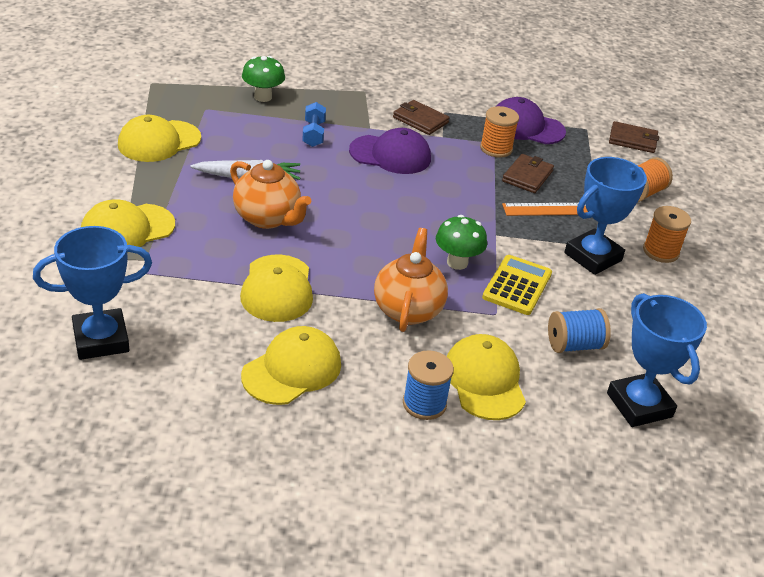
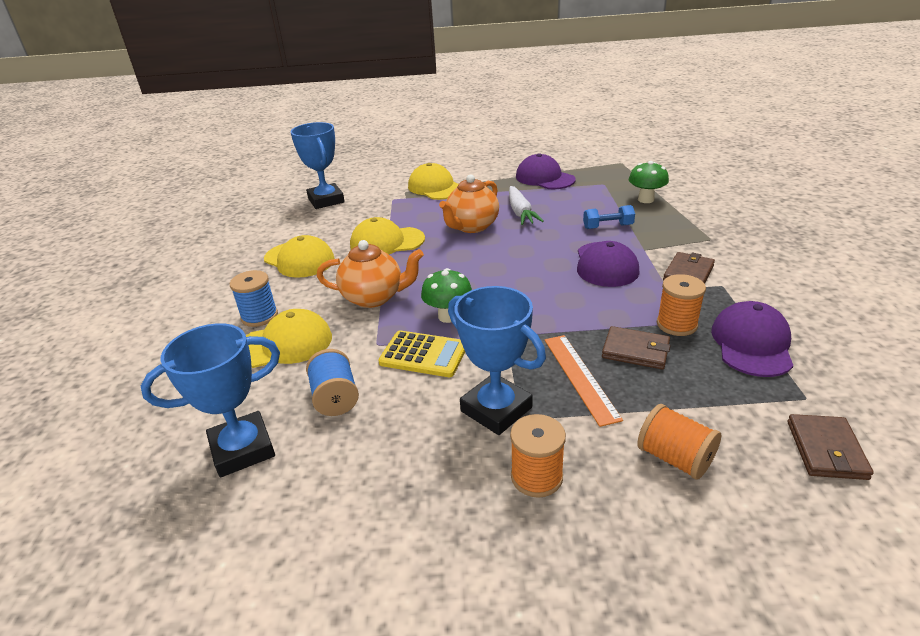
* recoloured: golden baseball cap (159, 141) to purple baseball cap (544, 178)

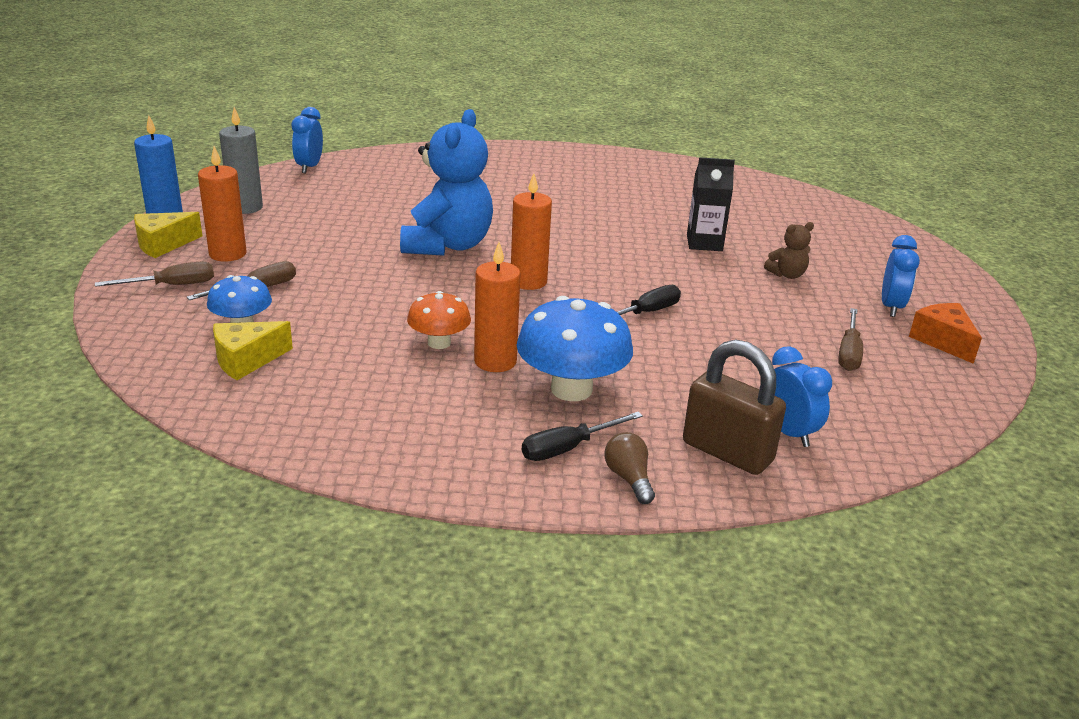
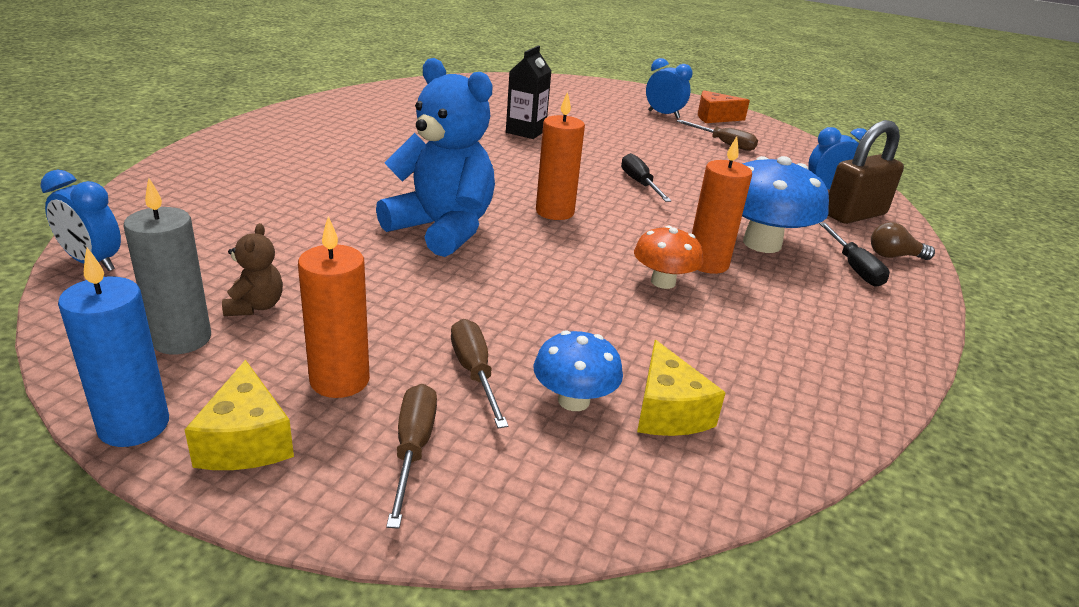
* moved: dark brown teddy bear (787, 275) to (255, 306)

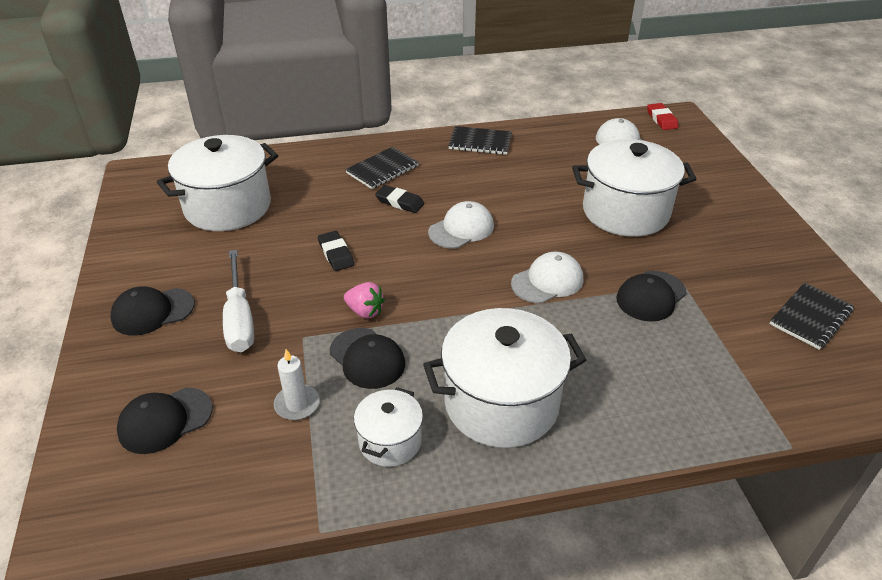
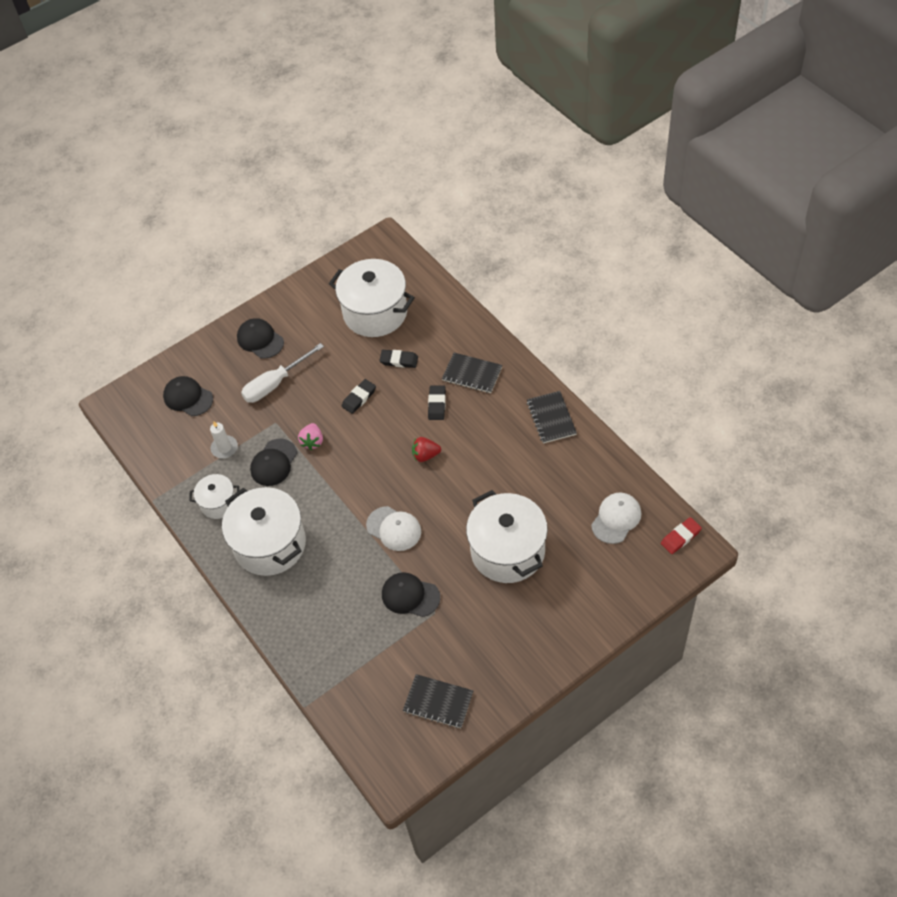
* replaced: pure white baseball cap (461, 229) to red toy strawberry (425, 455)
* added: black eraser (399, 360)

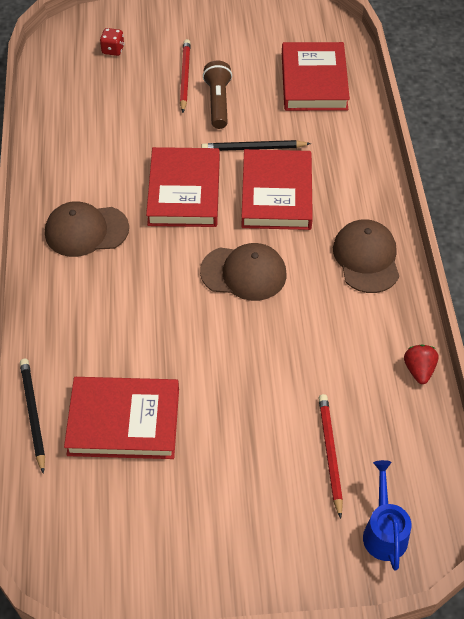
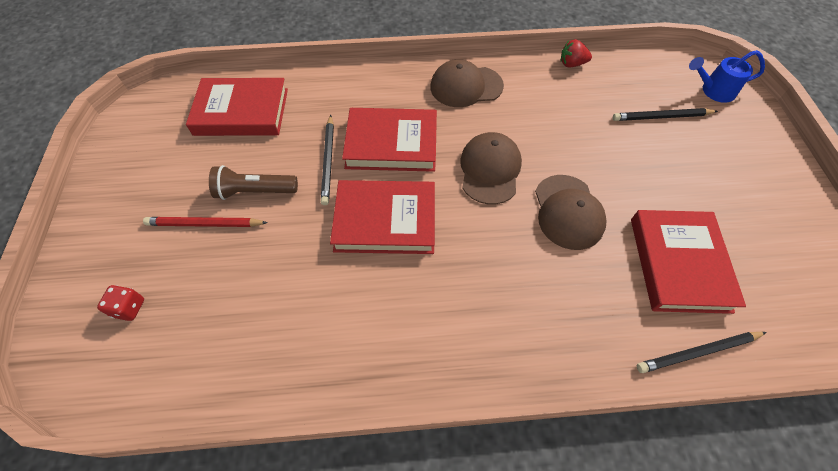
* moved: dark brown baseball cap (86, 231) to (568, 212)
* recoloured: red pencil (330, 454) to black pencil (661, 117)

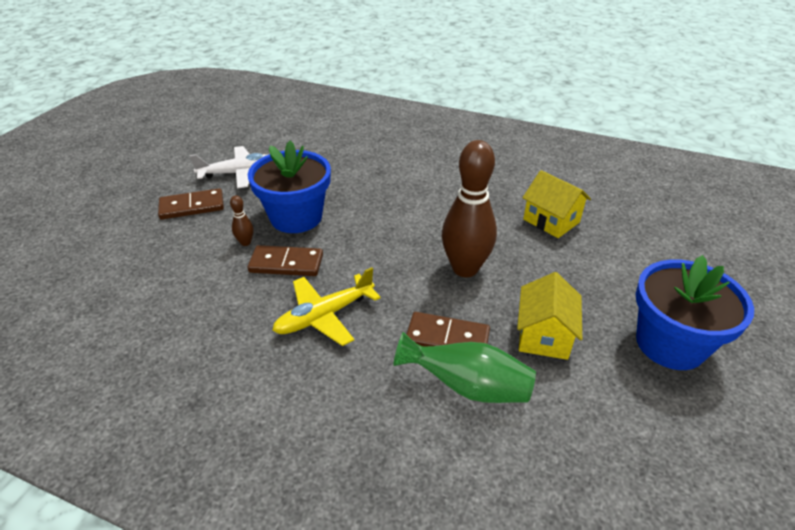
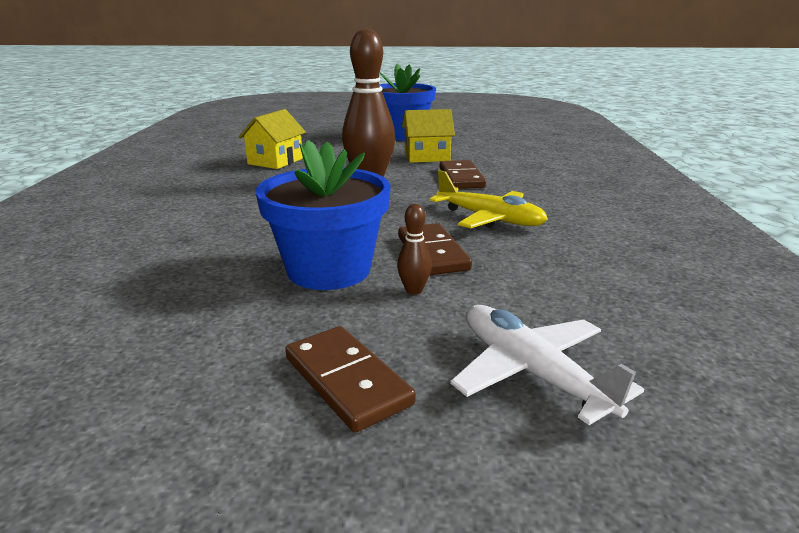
* moved: pure white plane (240, 173) to (531, 372)
* removed: leaf-green flower vase (468, 386)

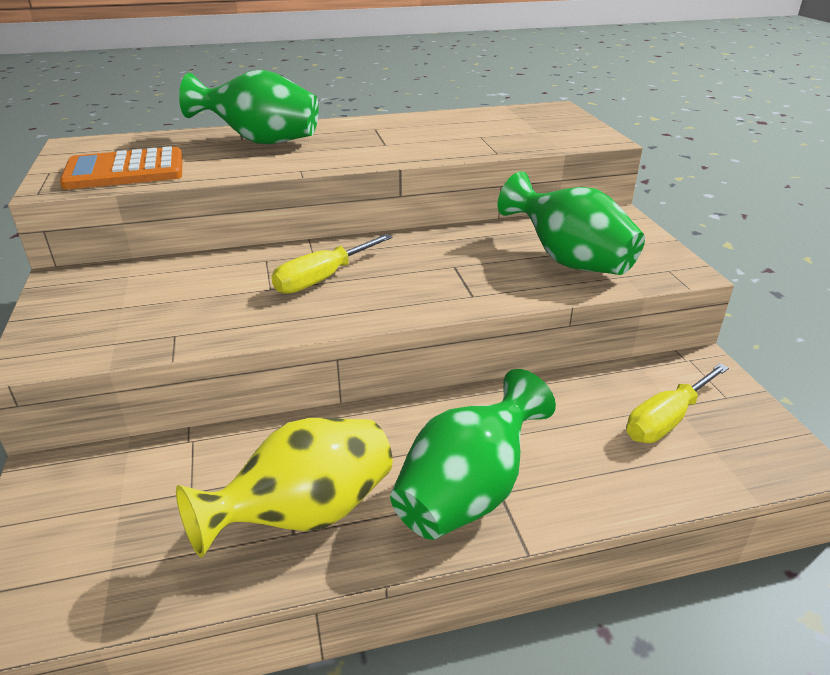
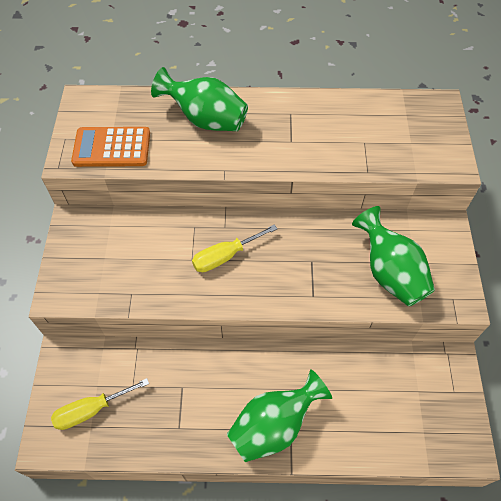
* moved: golden flat screwdriver (666, 420) to (91, 410)
* removed: golden flower vase (304, 514)

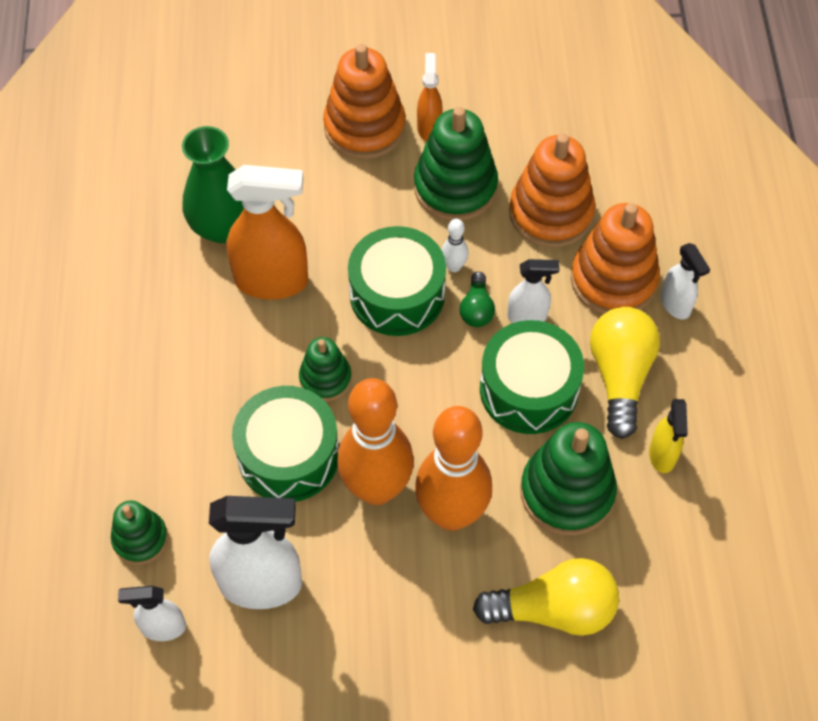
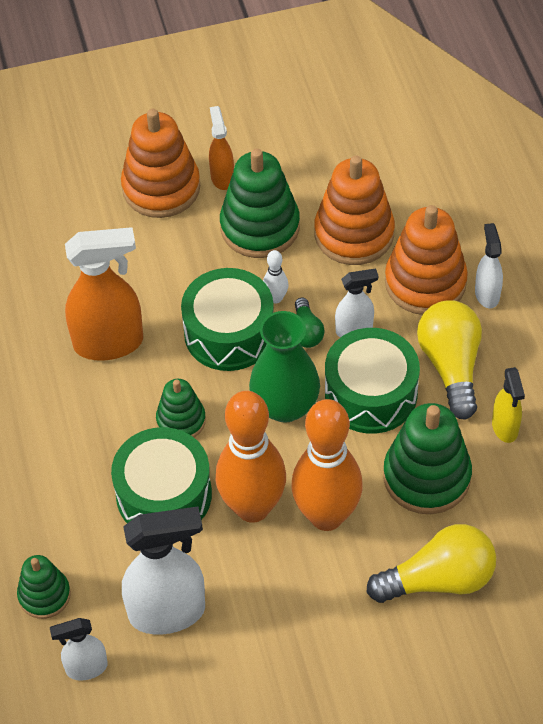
* moved: leaf-green flower vase (222, 227) to (285, 406)
* turned: pure white spray cleaner (675, 305) = (487, 294) 150 degrees counterclockwise

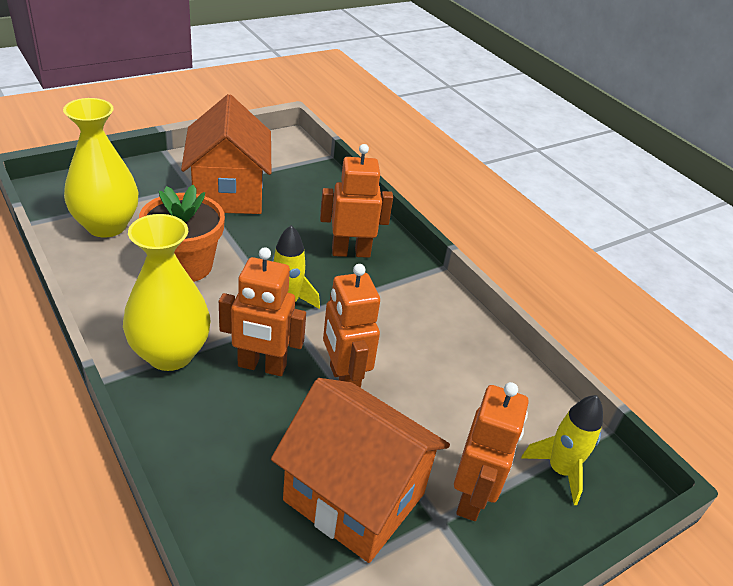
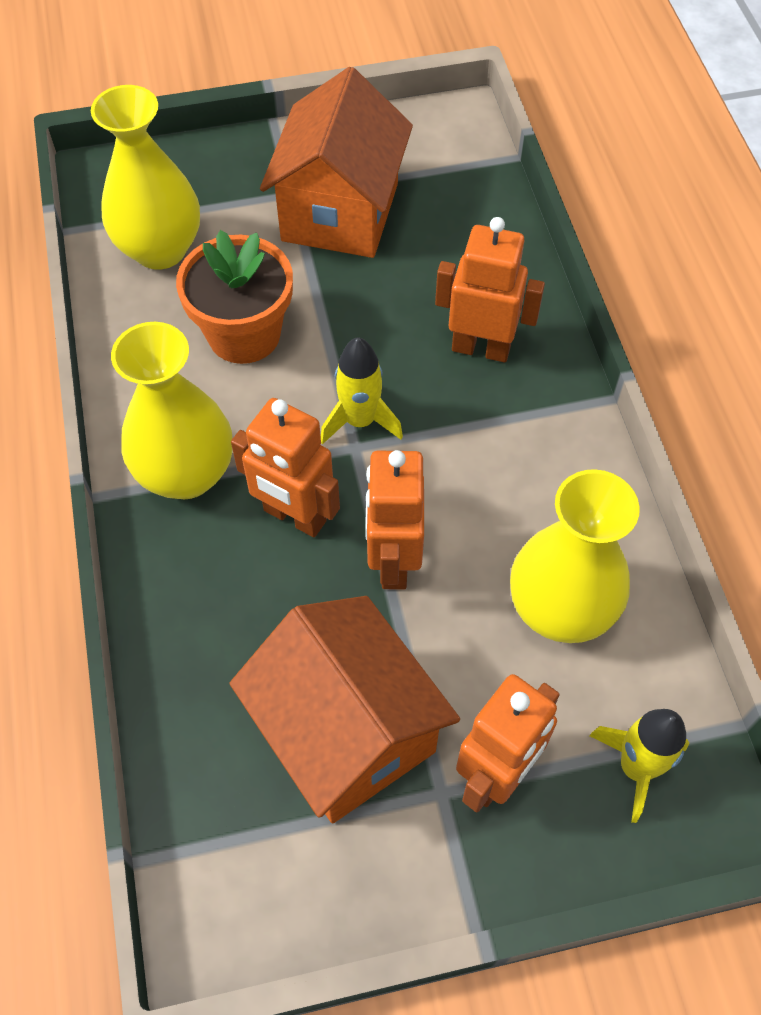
* added: golden flower vase (560, 609)

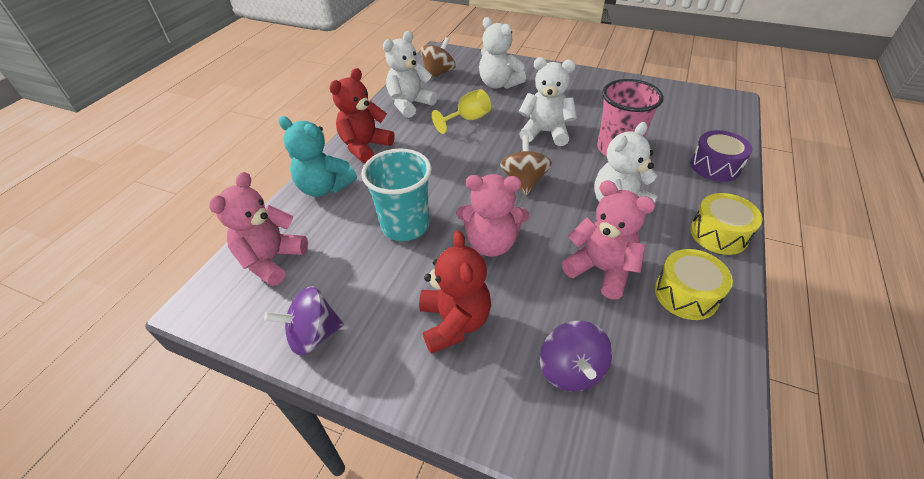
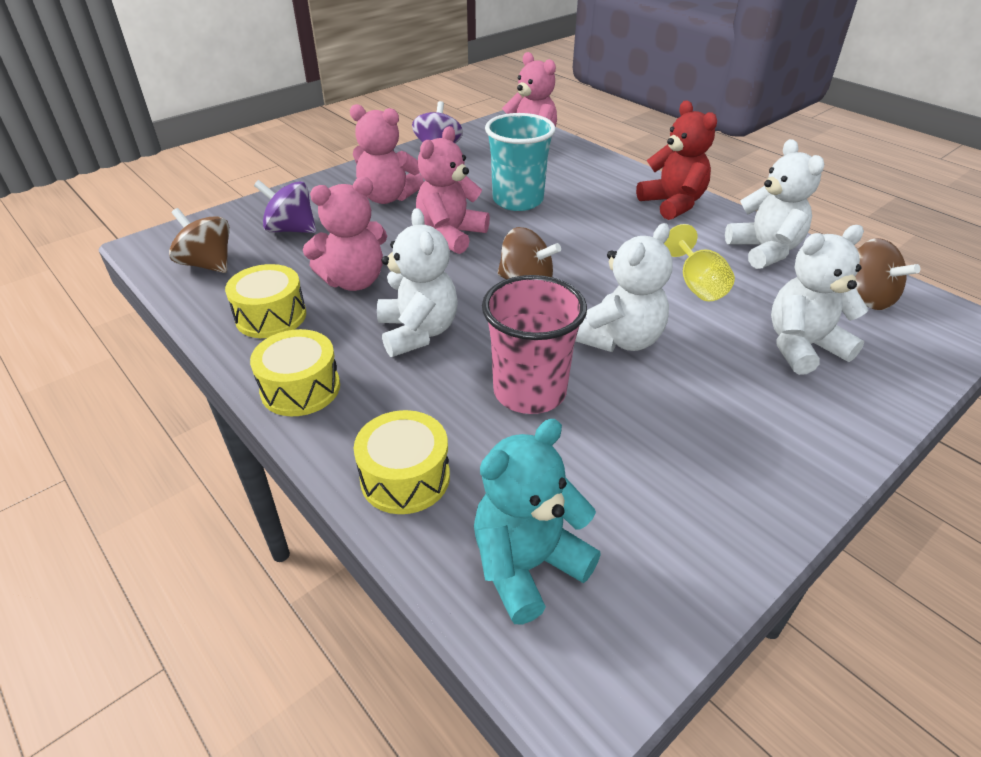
* moved: teal teddy bear (324, 187) to (527, 565)
* recoloured: purple drum (715, 166) to golden drum (405, 478)
* recoloured: red teddy bear (454, 322) to rose-pink teddy bear (387, 197)
* added: dark brown spinning top (208, 264)

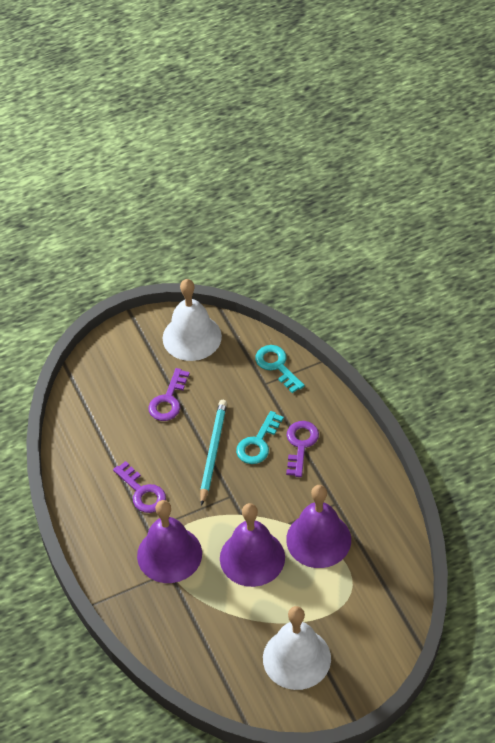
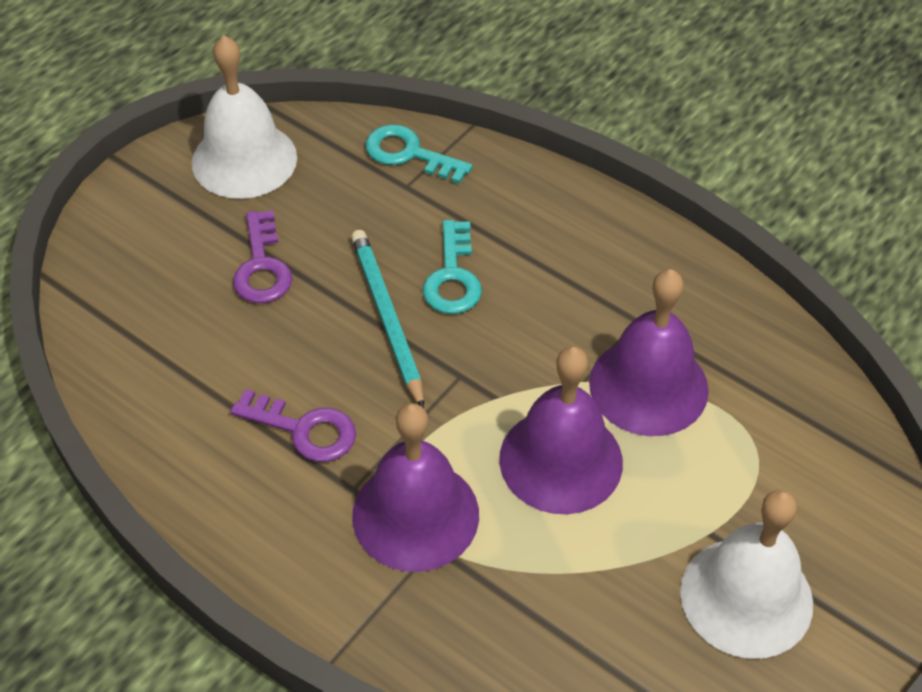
* removed: purple latchkey (300, 445)

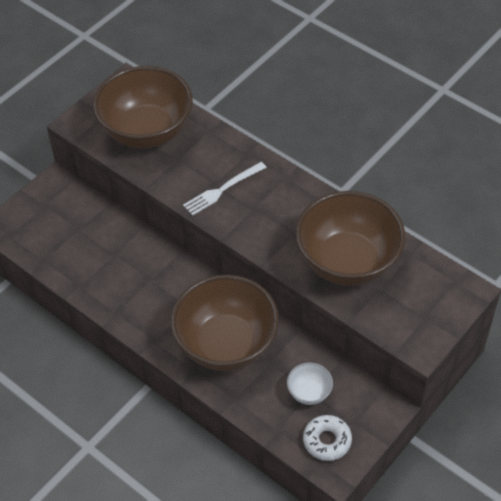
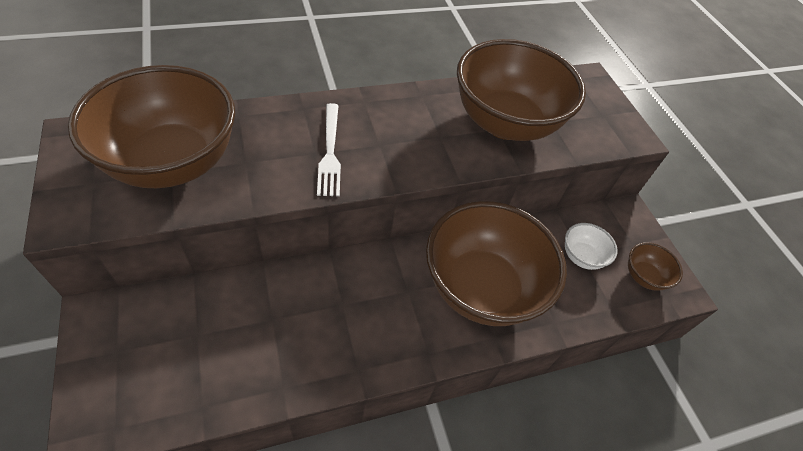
* replaced: pure white glazed donut (327, 441) to dark brown serving bowl (644, 276)

